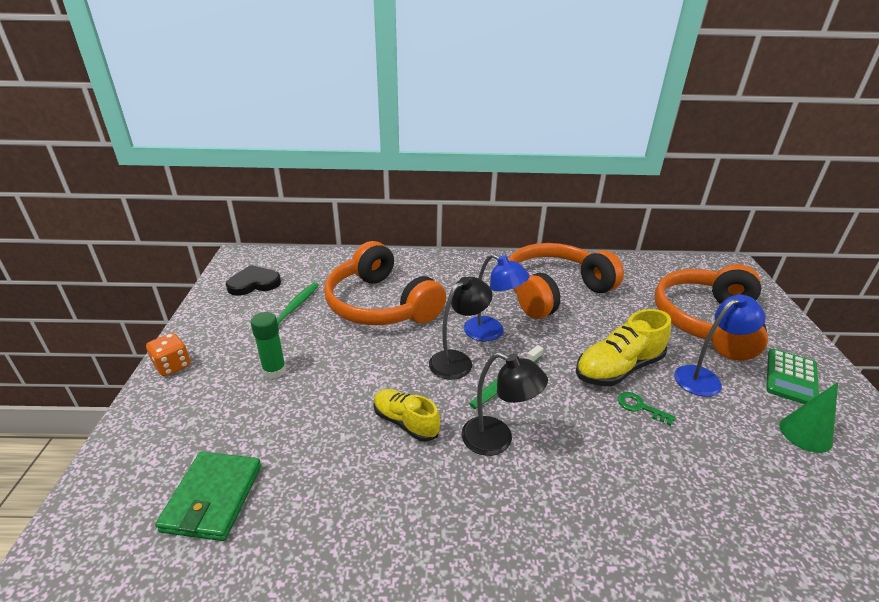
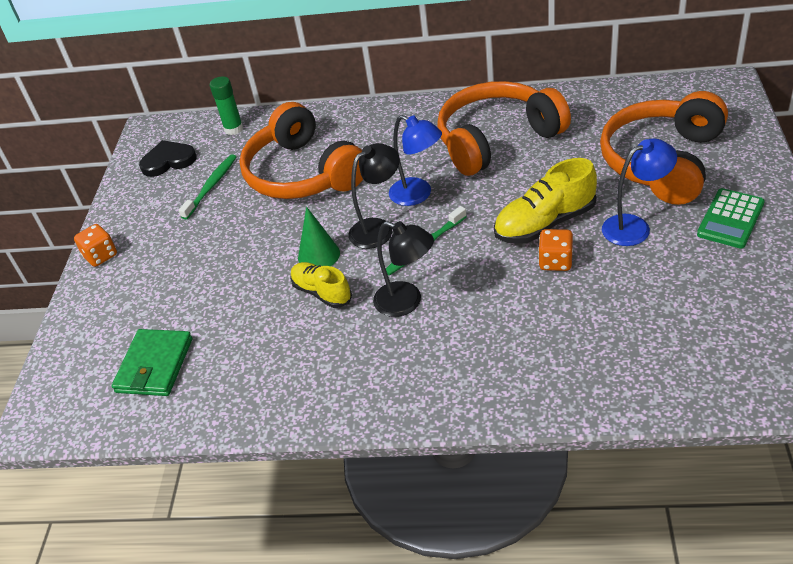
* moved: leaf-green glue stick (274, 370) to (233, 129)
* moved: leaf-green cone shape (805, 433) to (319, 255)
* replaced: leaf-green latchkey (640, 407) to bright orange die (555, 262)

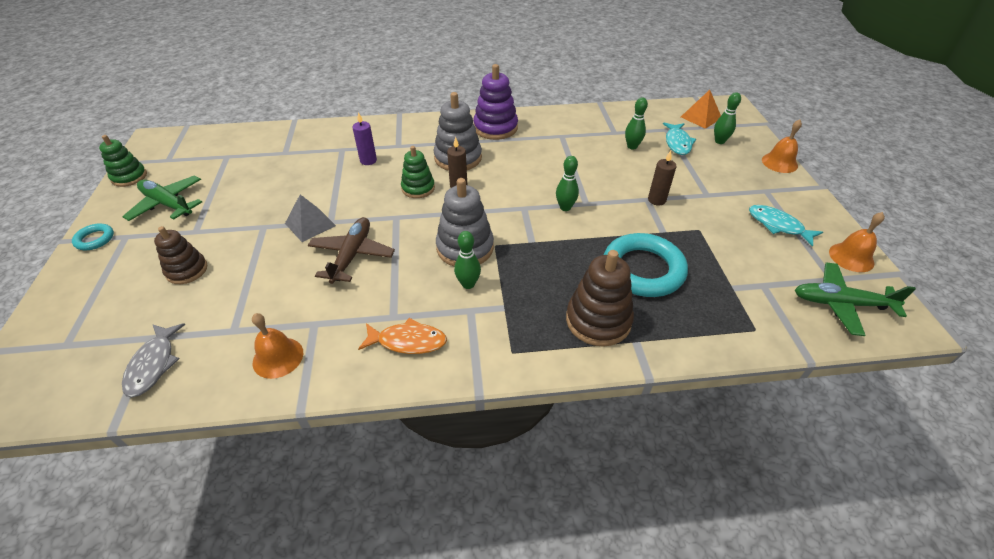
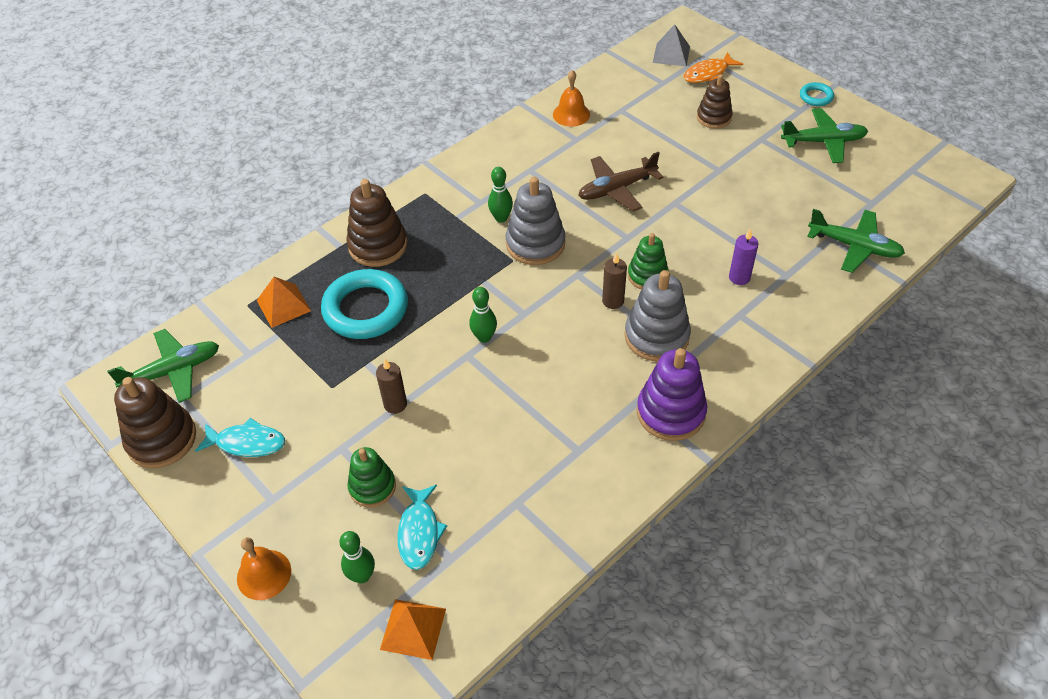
* removed: leaf-green skittle (632, 146)
* turned: teal fish (677, 143) = (419, 532) 150 degrees counterclockwise
* moved: leaf-green ring stacker (129, 177) to (372, 487)
* moved: grey pyramid (310, 224) to (671, 54)
* replaced: bright orange hand bell (851, 257) to dark brown ring stacker (162, 439)
* turned: dark brown plane (352, 255) = (616, 189) 90 degrees clockwise
* moved: bright orange fish (408, 341) to (708, 74)
* removed: grey fish (153, 365)
* added: leaf-green plane (854, 246)
* added: bright orange pyramid (283, 305)

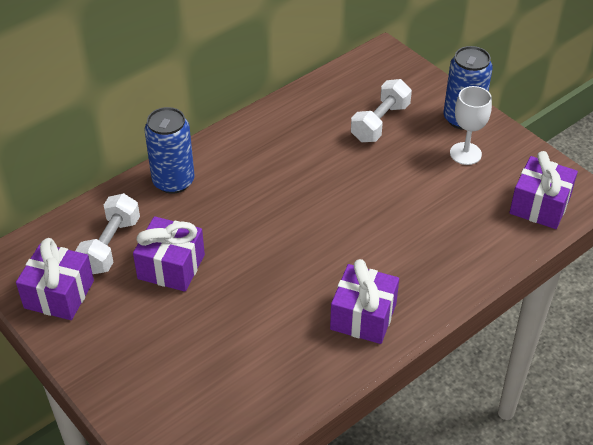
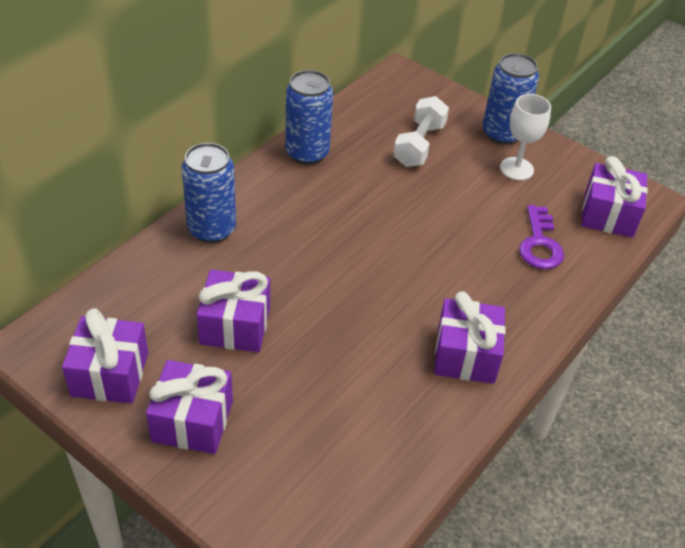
* removed: pure white dumbbell (110, 245)
* added: royal blue soda can (307, 153)
* added: purple latchkey (540, 243)
* added: purple gift (192, 421)

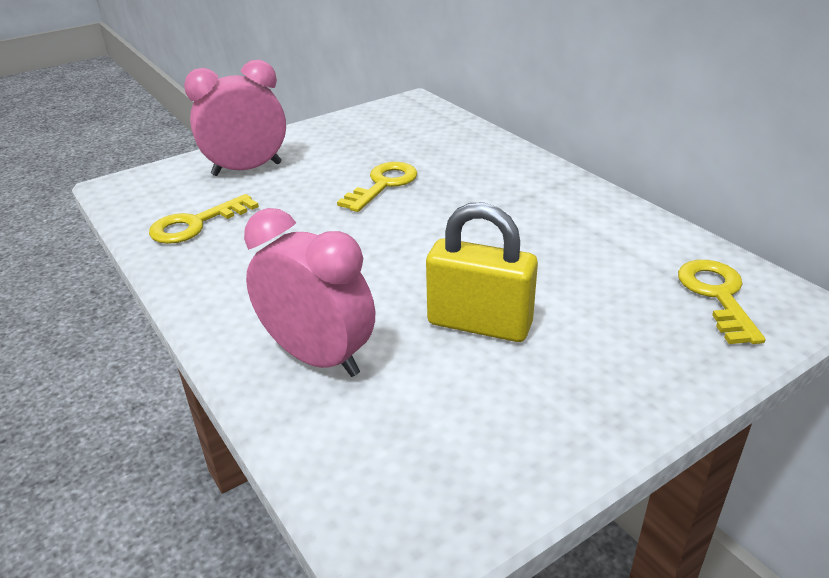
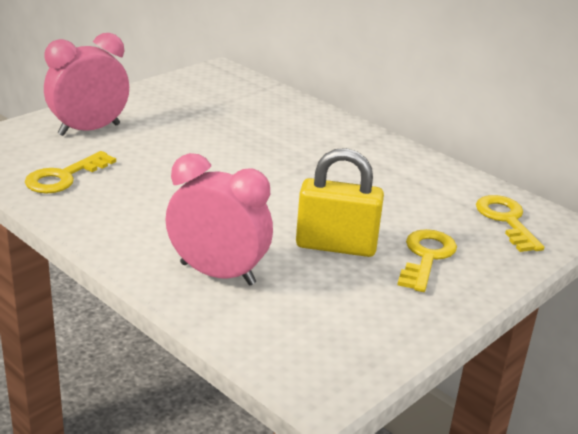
* moved: golden latchkey (383, 185) to (426, 257)

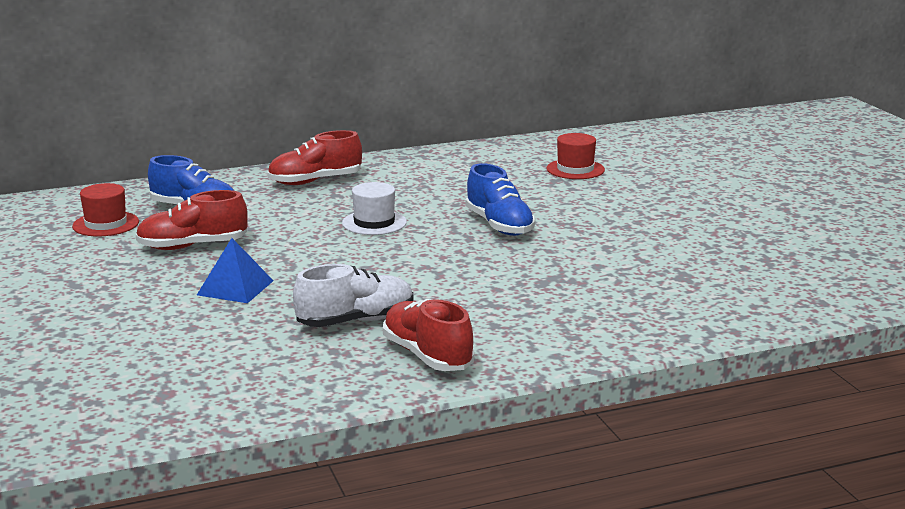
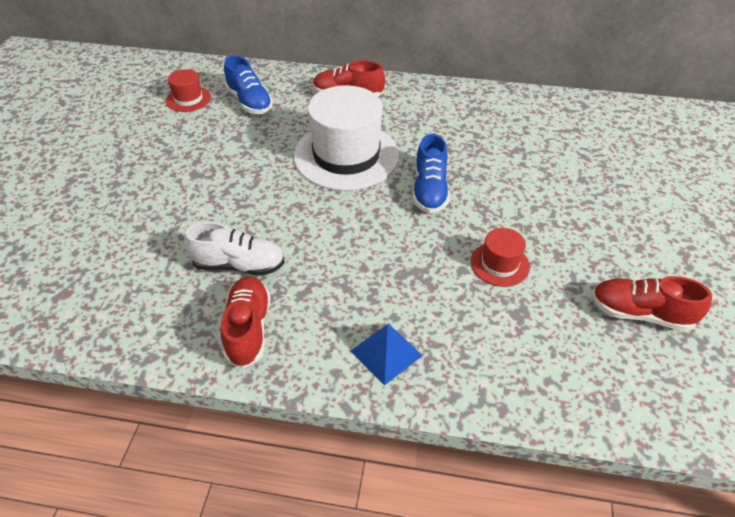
* moved: red top hat (575, 169) to (499, 264)
* resized: pure white top hat (374, 223) = (346, 155) x2.14
* moved: red lace-up shoe (193, 246) to (640, 313)
* moved: royal blue pyramid (235, 287) to (386, 353)

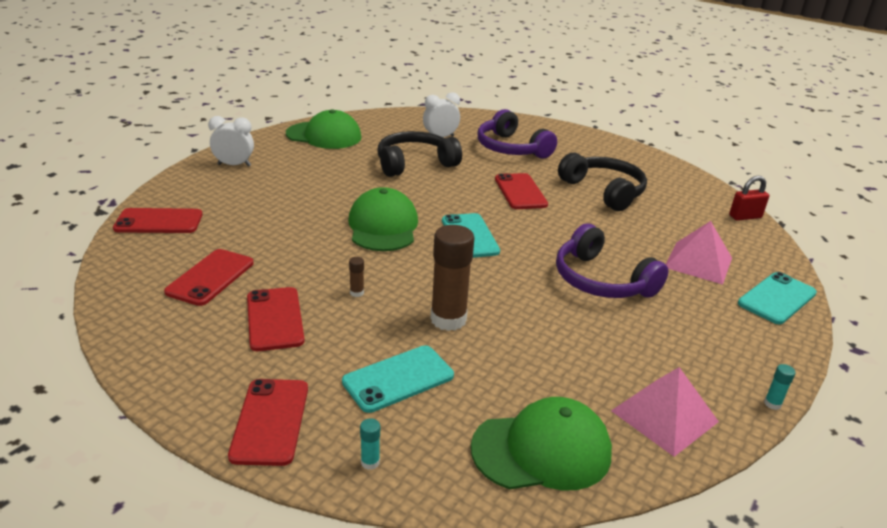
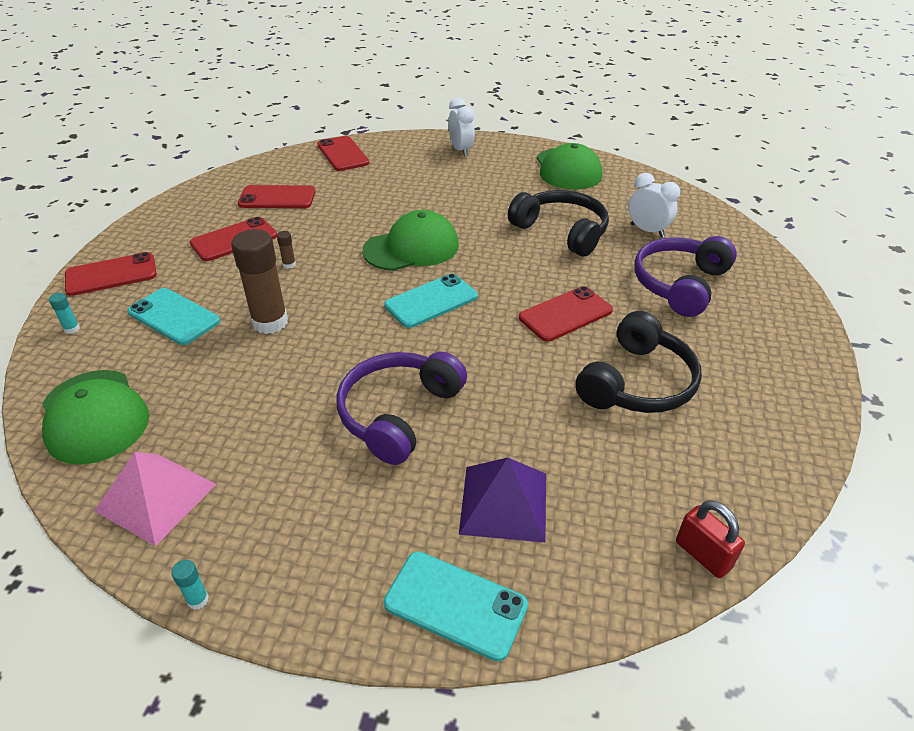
* recoloured: rose-pink pyramid (698, 262) to purple pyramid (504, 502)

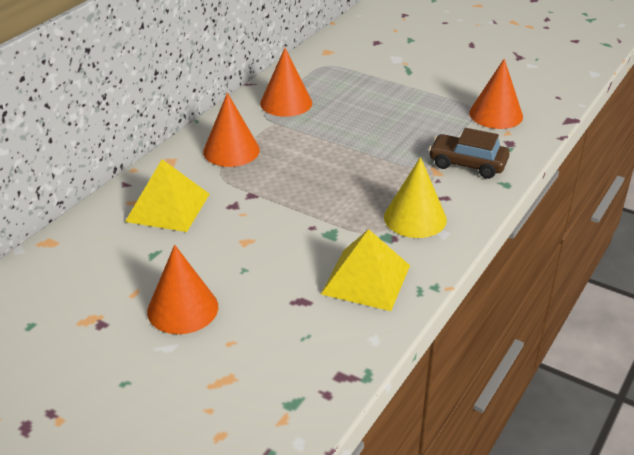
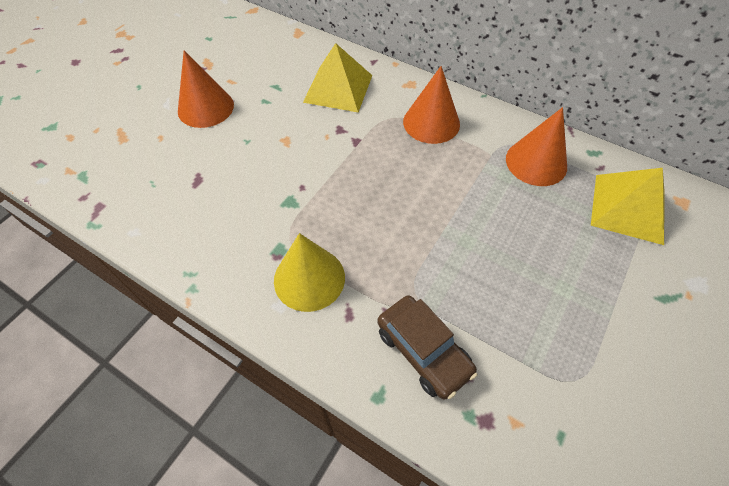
* removed: bright orange cone shape (496, 114)
* turned: dark brown automobile (467, 164) = (423, 351) 120 degrees clockwise
* moved: golden pyramid (366, 279) to (628, 208)

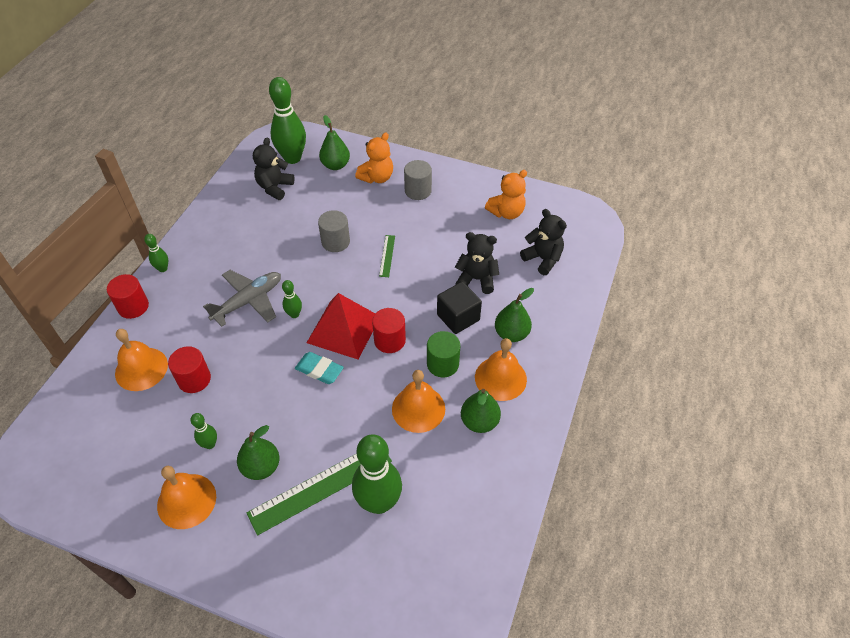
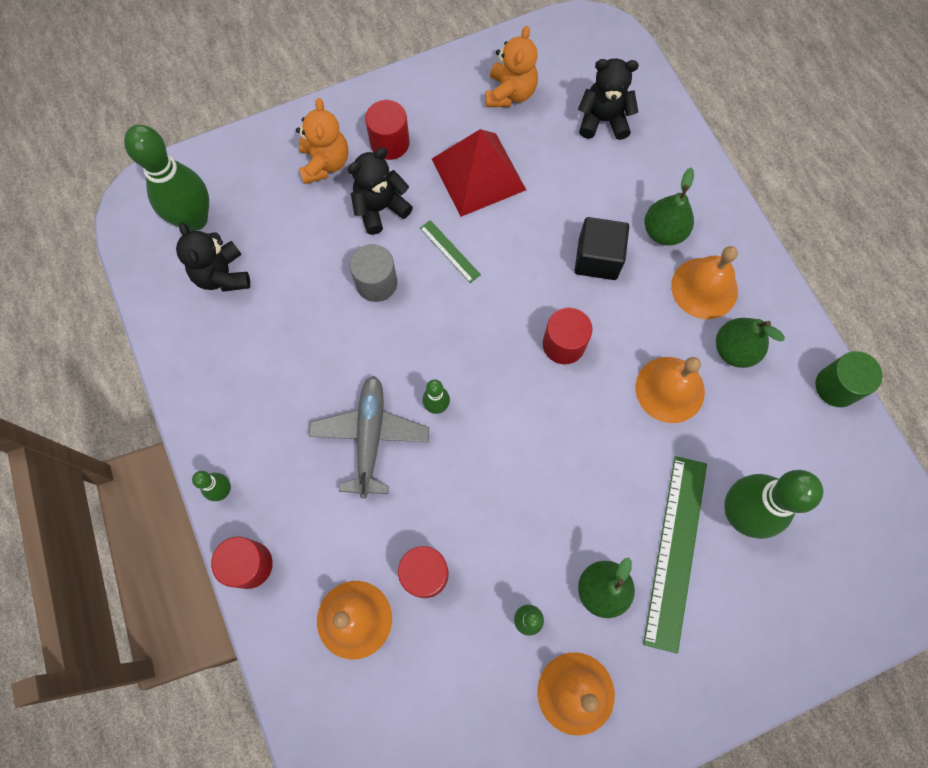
* removed: leaf-green pear (335, 165)
* recoloured: grey cylinder shape (418, 191) to red cylinder shape (389, 143)
* moved: black teddy bear (476, 279) to (380, 208)
* moved: red pyramid (343, 329) to (478, 174)
* moved: leaf-green cylinder shape (442, 364) to (836, 386)
* removed: teal eraser (319, 370)

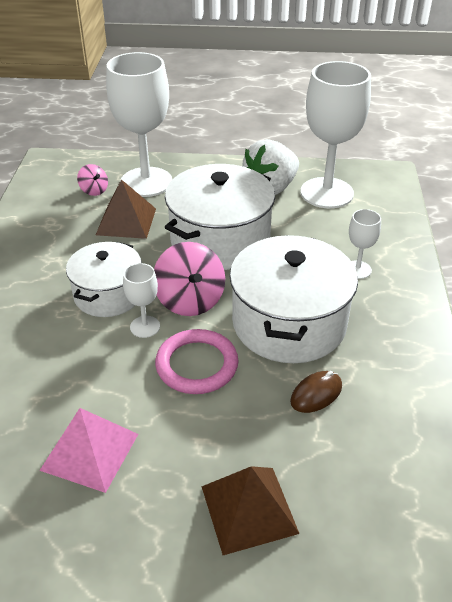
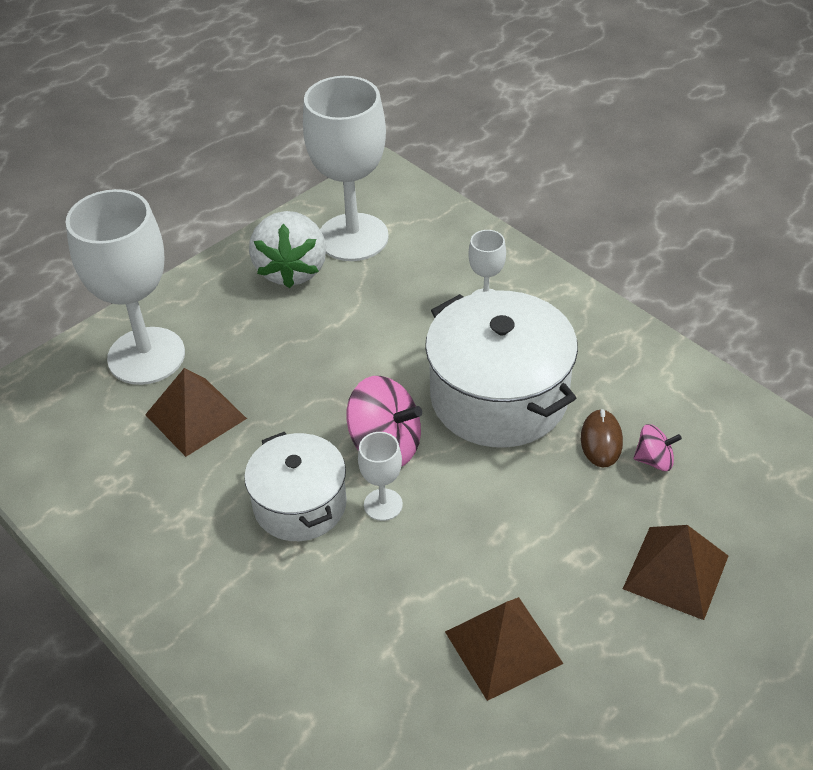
* moved: rose-pink spinning top (94, 190) to (654, 460)
* removed: pure white pot (220, 240)
* removed: rose-pink hoop (197, 365)
* recoloured: rose-pink pyramid (90, 451) to dark brown pyramid (503, 647)

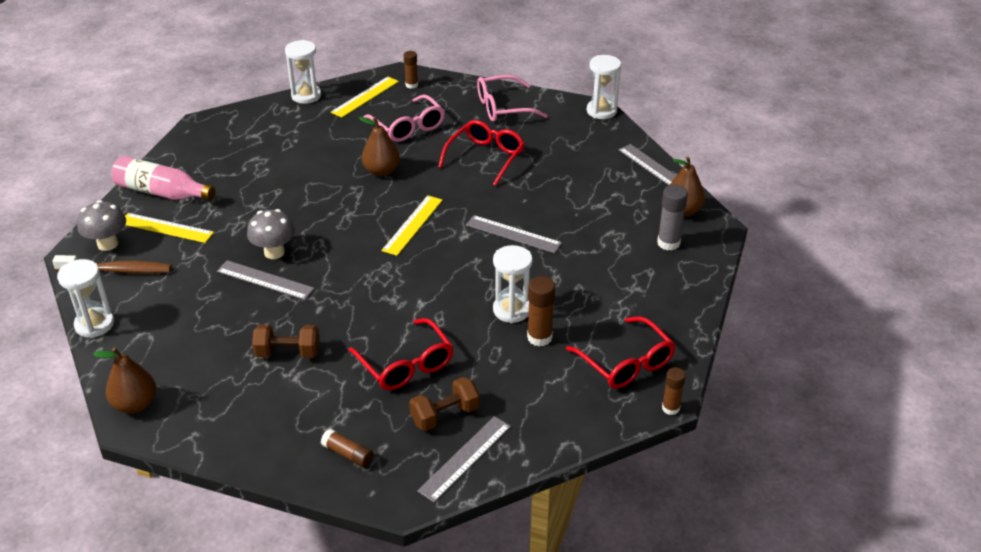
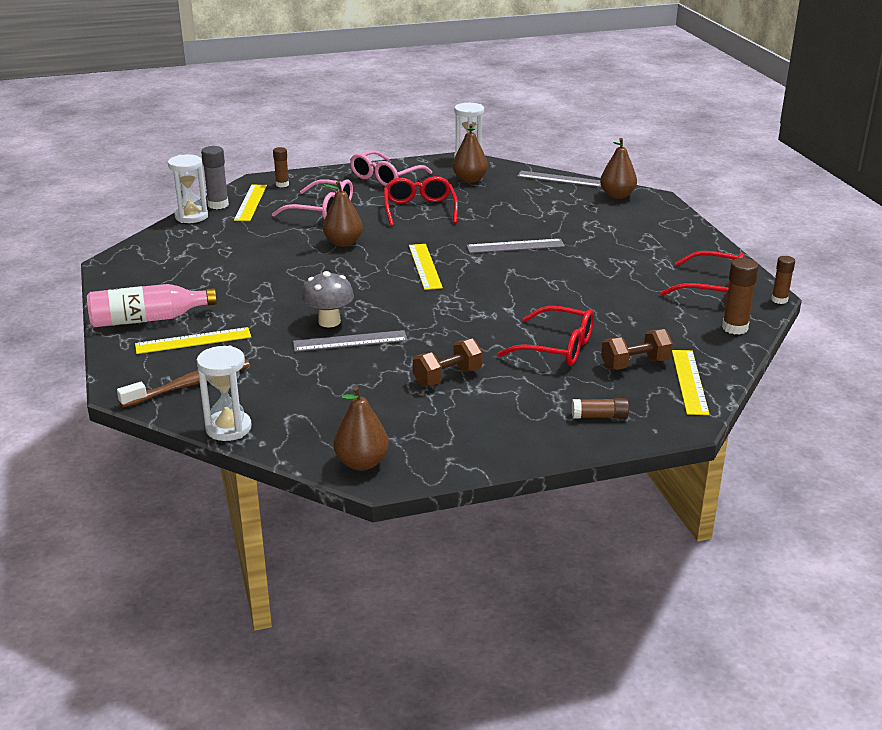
* moved: grey glue stick (668, 243) to (218, 205)
* removed: grey mushroom (108, 244)
* removed: pure white sand timer (511, 310)
* moved: dark brown glue stick (539, 337) to (735, 328)
* turned: dark brown dumbbell (445, 415) = (635, 364) 45 degrees clockwise
* recoloured: grey measuring stick (465, 458) to golden measuring stick (689, 381)
* added: dark brown pear (469, 180)

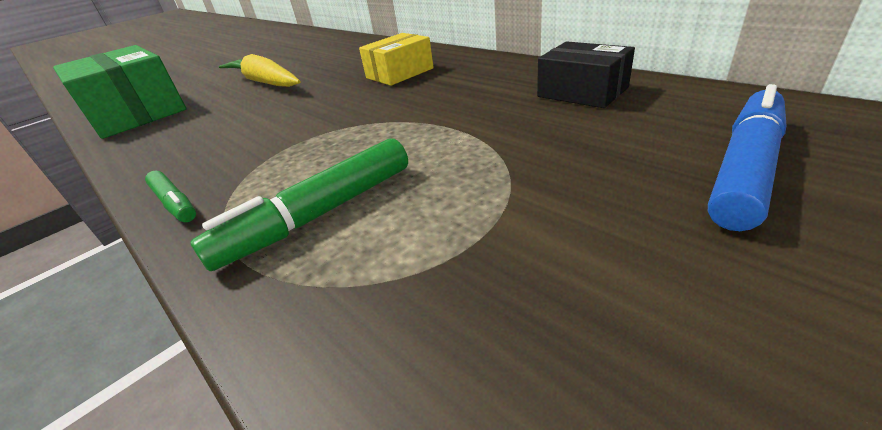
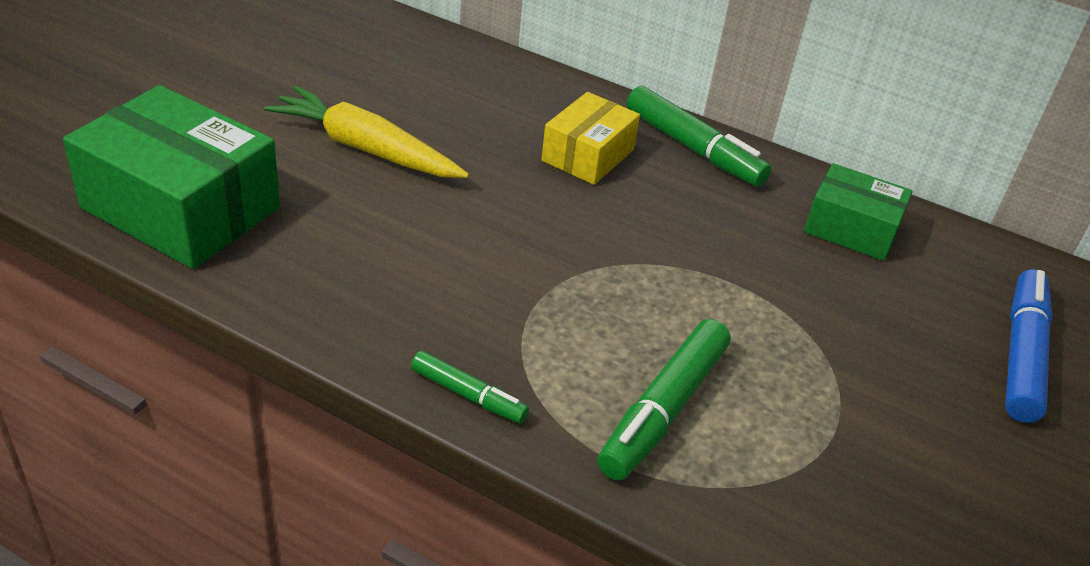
* recoloured: black box (582, 92) to leaf-green box (851, 229)
* added: leaf-green marker pen (693, 148)

